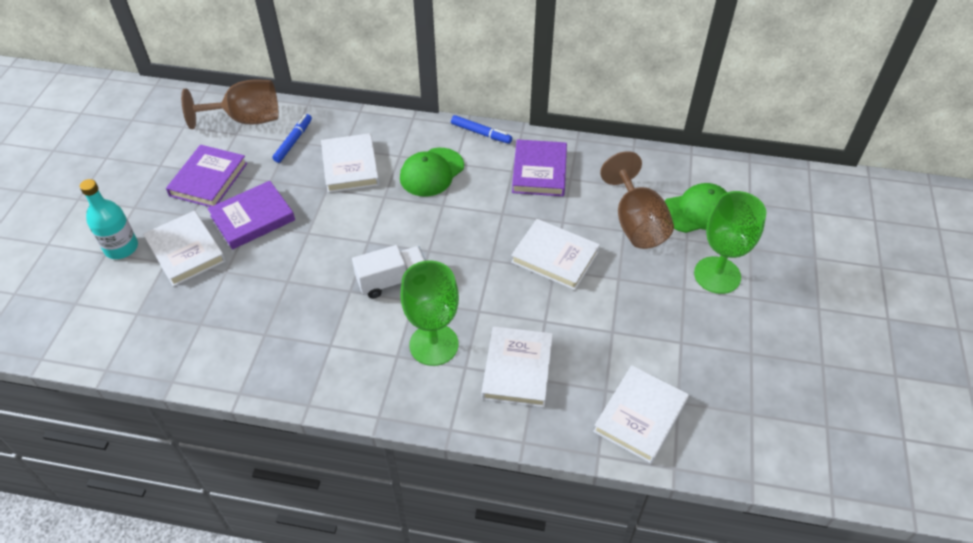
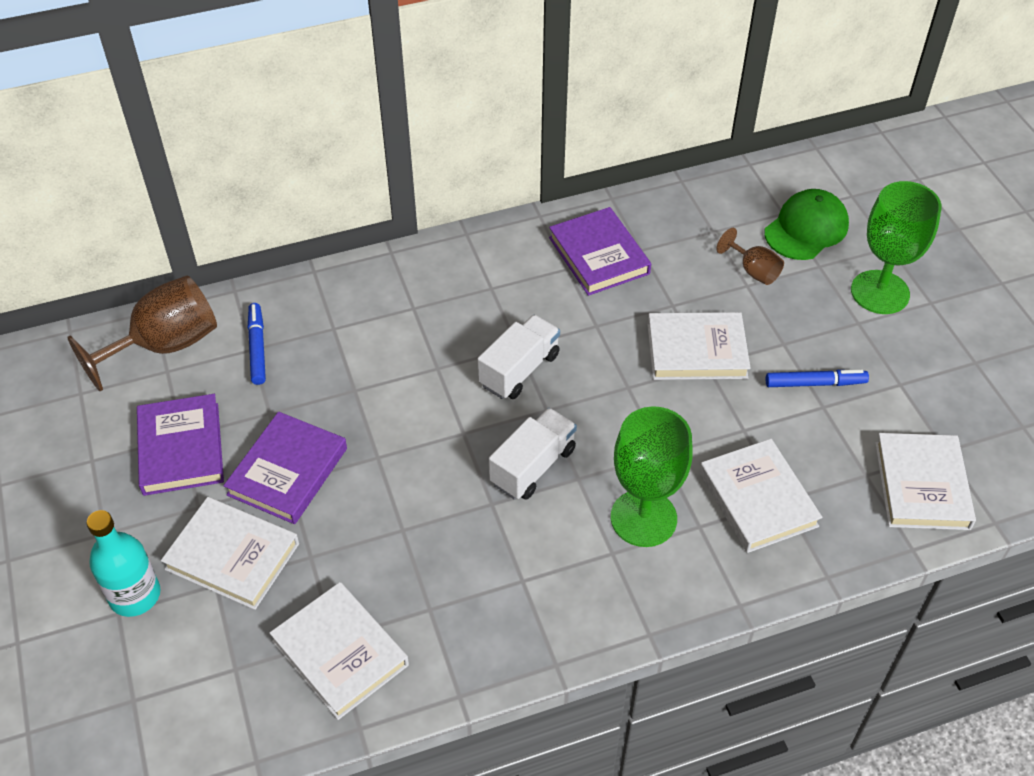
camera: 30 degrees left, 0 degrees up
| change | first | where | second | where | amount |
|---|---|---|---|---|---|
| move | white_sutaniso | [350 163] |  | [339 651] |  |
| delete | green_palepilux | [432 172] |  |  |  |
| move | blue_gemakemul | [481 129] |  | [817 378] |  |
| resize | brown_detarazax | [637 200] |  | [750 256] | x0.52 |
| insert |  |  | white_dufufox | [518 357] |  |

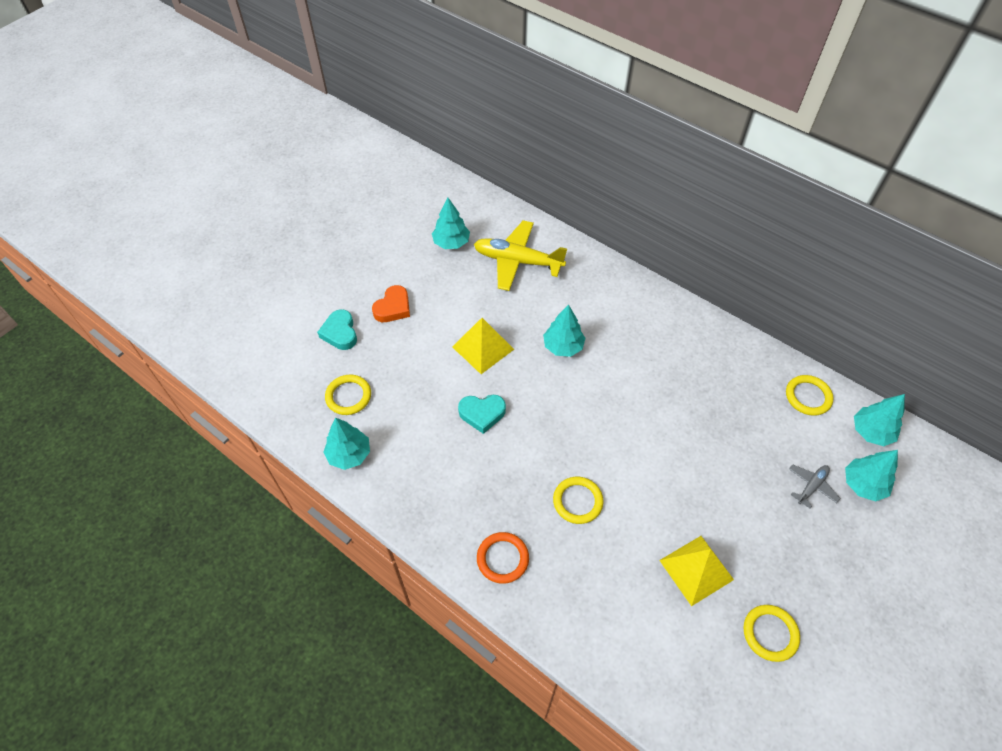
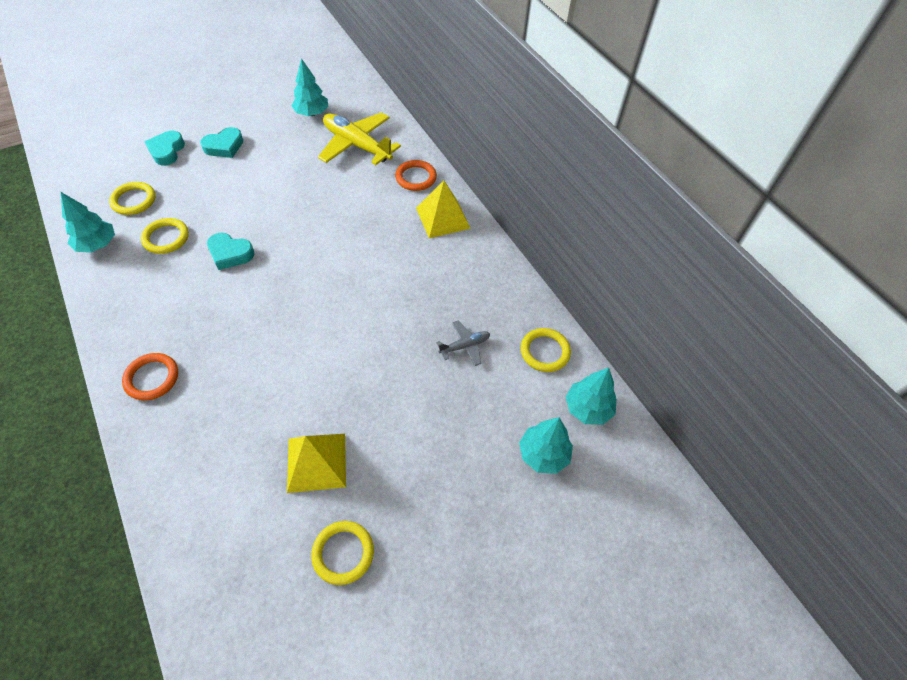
camera: 20 degrees right, 0 degrees up
| change | first | where | second | where | amount |
|---|---|---|---|---|---|
| recolor | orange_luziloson | [391 303] | turquoise_luziloson | [221 142] |  |
| move | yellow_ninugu | [483 346] |  | [443 209] |  |
| delete | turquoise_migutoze | [564 330] |  |  |  |
| move | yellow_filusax | [578 500] |  | [165 236] |  |
| move | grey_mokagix | [815 486] |  | [463 343] |  |
| insert |  |  | orange_filusax | [416 175] |  |

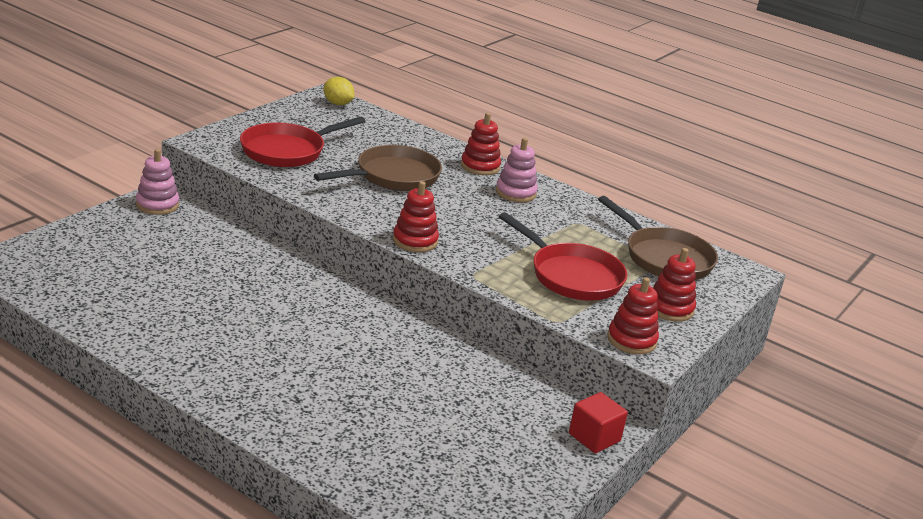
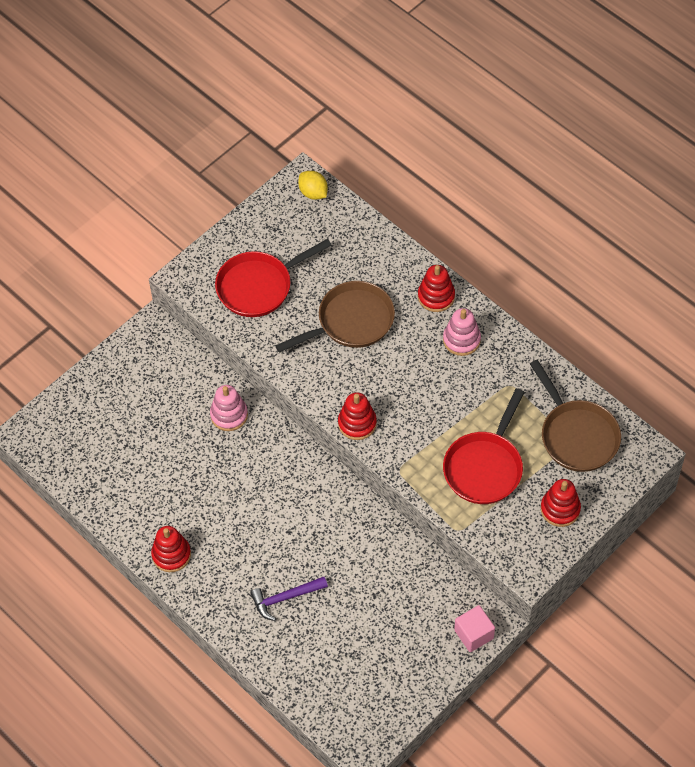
camera: 15 degrees right, 30 degrees up
| change | first | where | second | where | amount |
|---|---|---|---|---|---|
| move | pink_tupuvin | [157 182] |  | [229 408] |  |
| rotate | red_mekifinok | [563 256] |  | [483 446] | 60 degrees clockwise |
| recolor | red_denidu | [598 422] | pink_denidu | [474 628] |  |
| move | red_tupuvin | [633 315] |  | [171 549] |  |
| insert |  |  | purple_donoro | [289 599] |  |

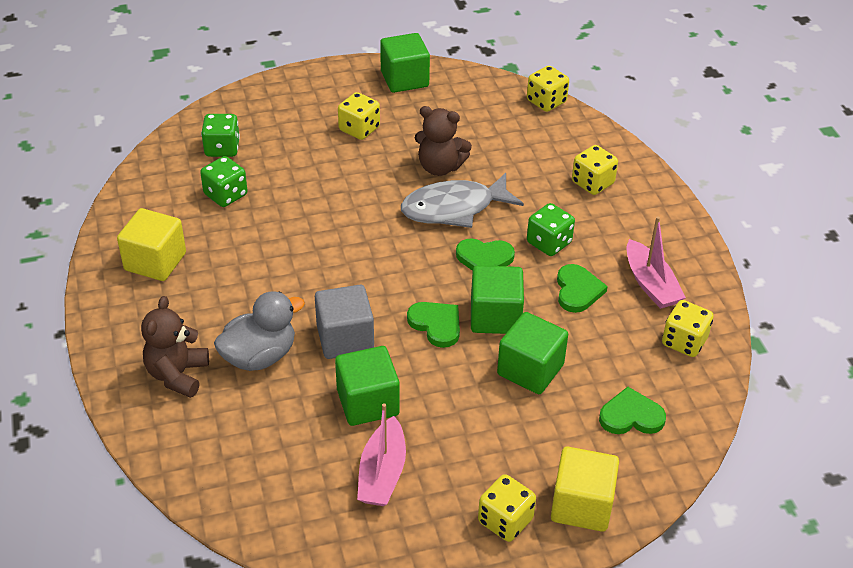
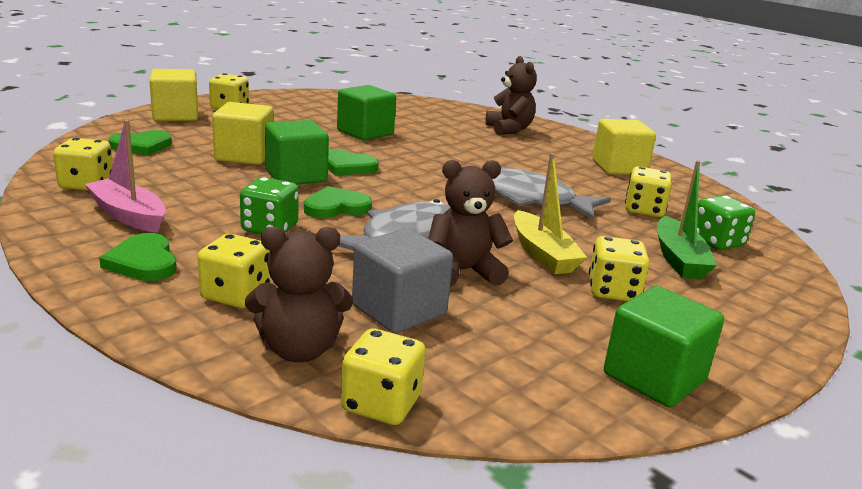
camera: 150 degrees right, 20 degrees down
| change | first | where | second | where | amount |
|---|---|---|---|---|---|
| recolor | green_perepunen | [224 181] | yellow_perepunen | [648 192] |  |
| delete | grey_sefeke | [259 331] |  |  |  |
| move | grey_denidu | [344 322] |  | [402 281] |  |
| delete | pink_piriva | [381 454] |  |  |  |
| recolor | green_denidu | [532 353] | yellow_denidu | [242 133] |  |
| move | green_luziloson | [582 288] |  | [138 257] |  |
| insert |  |  | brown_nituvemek | [299 294] |  |
| insert |  |  | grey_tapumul | [551 193] |  |
| insert |  |  | yellow_piriva | [550 213] |  |
| insert |  |  | green_piriva | [687 220] |  |

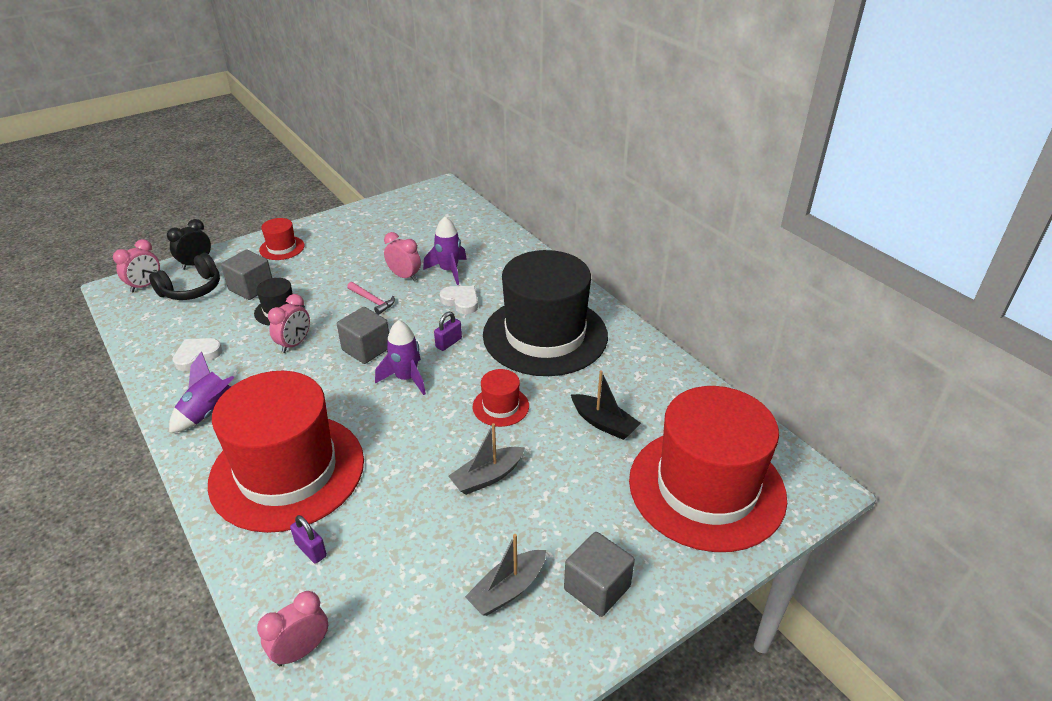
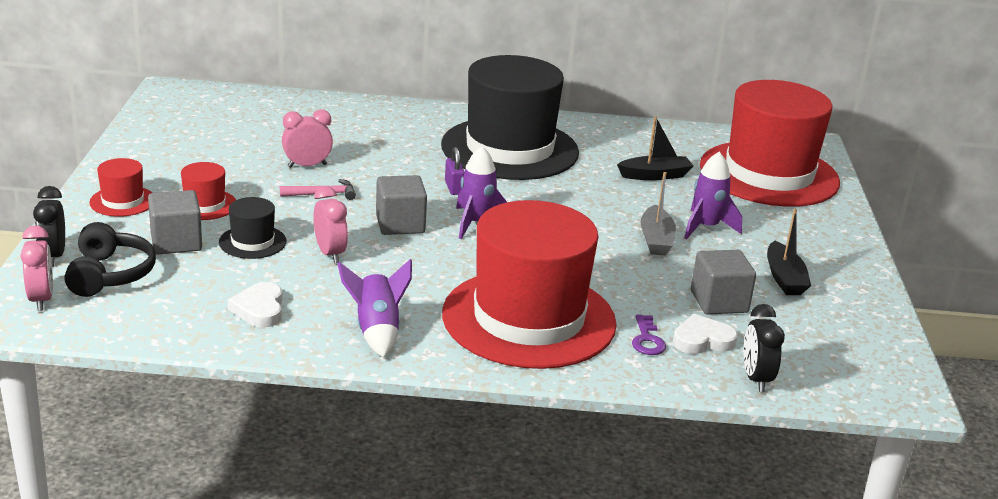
camera: 55 degrees left, 10 degrees down
| change | first | where | second | where | amount |
|---|---|---|---|---|---|
| recolor | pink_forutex | [292 628] | black_forutex | [764 348] |  |
| replace | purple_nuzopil | [308 539] | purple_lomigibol | [649 334] |  |
| move | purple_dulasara | [445 251] |  | [713 195] |  |
| move | white_luziloson | [458 300] |  | [705 334] |  |
| recolor | grey_piriva | [505 575] | black_piriva | [789 252] |  |
| move | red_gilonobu | [501 398] |  | [208 191] |  |
| move | grey_denidu | [599 574] |  | [723 282] |  |

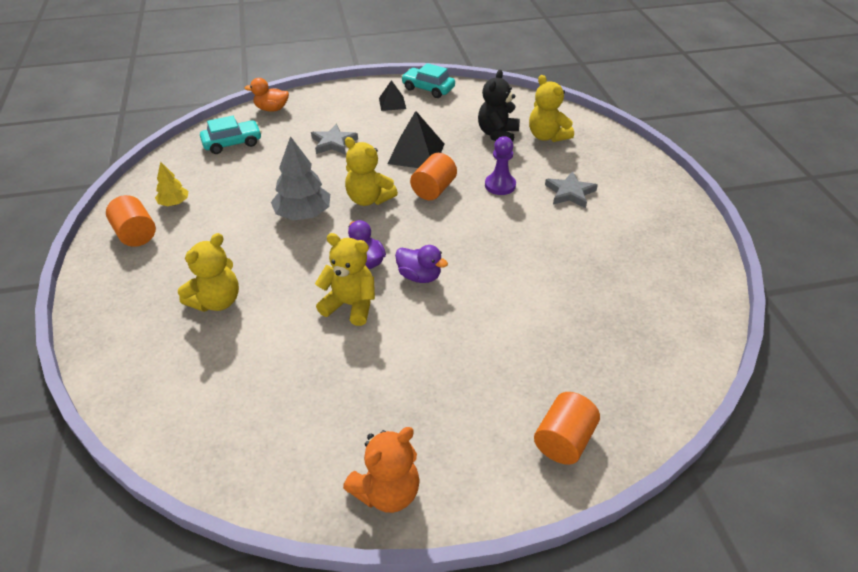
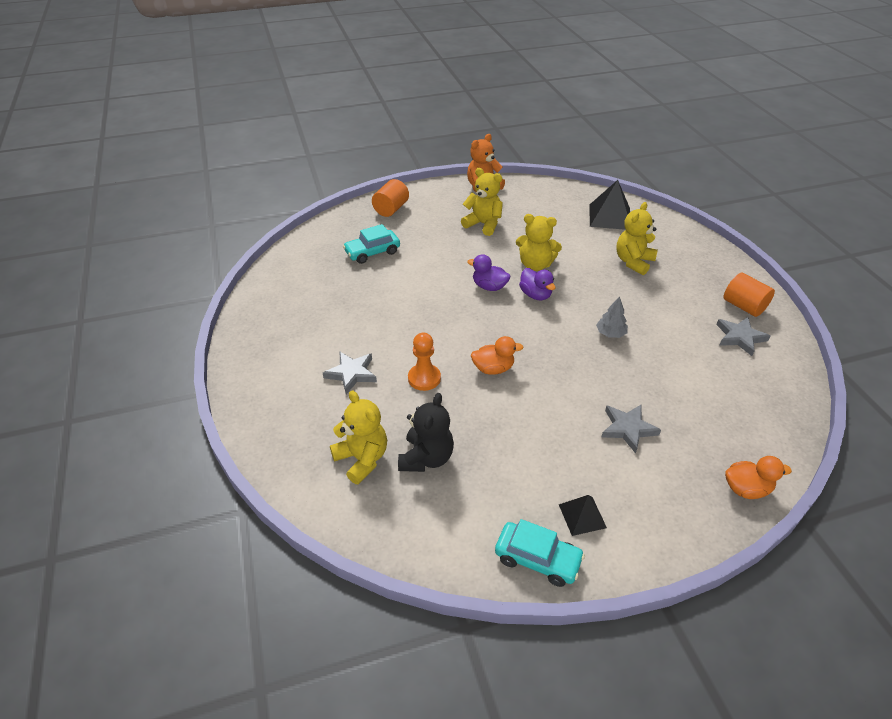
camera: 175 degrees right, 0 degrees up
| change | first | where | second | where | amount |
|---|---|---|---|---|---|
| replace | yellow_migutoze | [171 184] | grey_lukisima | [743 336] |  |
| move | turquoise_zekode | [231 135] |  | [371 244] |  |
| resize | grey_migutoze | [300 178] |  | [612 317] | x0.56 |
| move | yellow_nituvemek | [371 171] |  | [482 202] |  |
| move | black_ninugu | [415 139] |  | [609 205] |  |
| replace | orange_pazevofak | [433 176] | orange_sefeke | [497 355] |  |
| recolor | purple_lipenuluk | [500 165] | orange_lipenuluk | [424 362] |  |

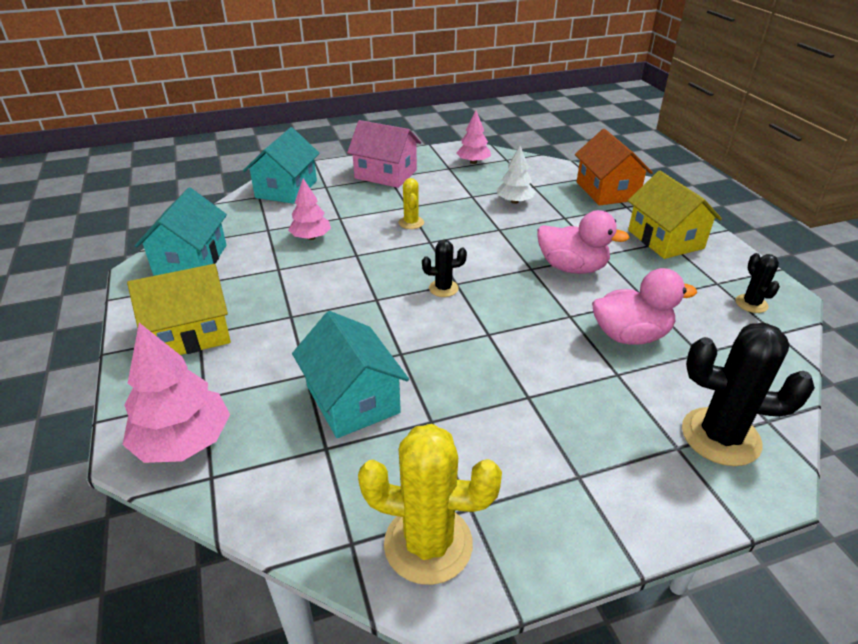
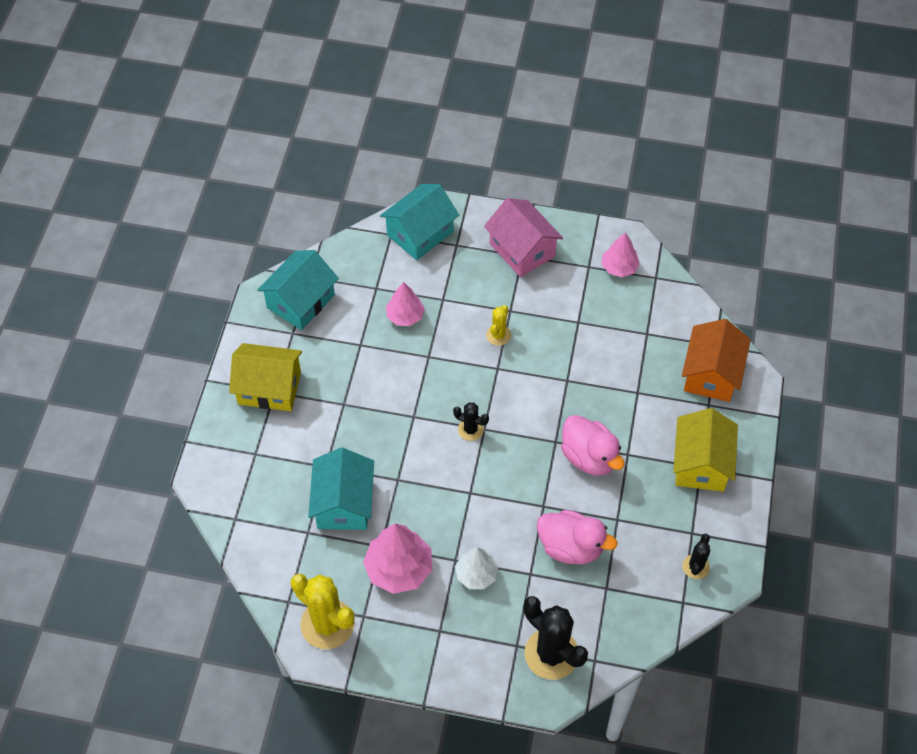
camera: 30 degrees right, 20 degrees up
| change | first | where | second | where | amount |
|---|---|---|---|---|---|
| move | pink_migutoze | [176 393] |  | [397 558] |  |
| move | white_migutoze | [516 175] |  | [477 568] |  |

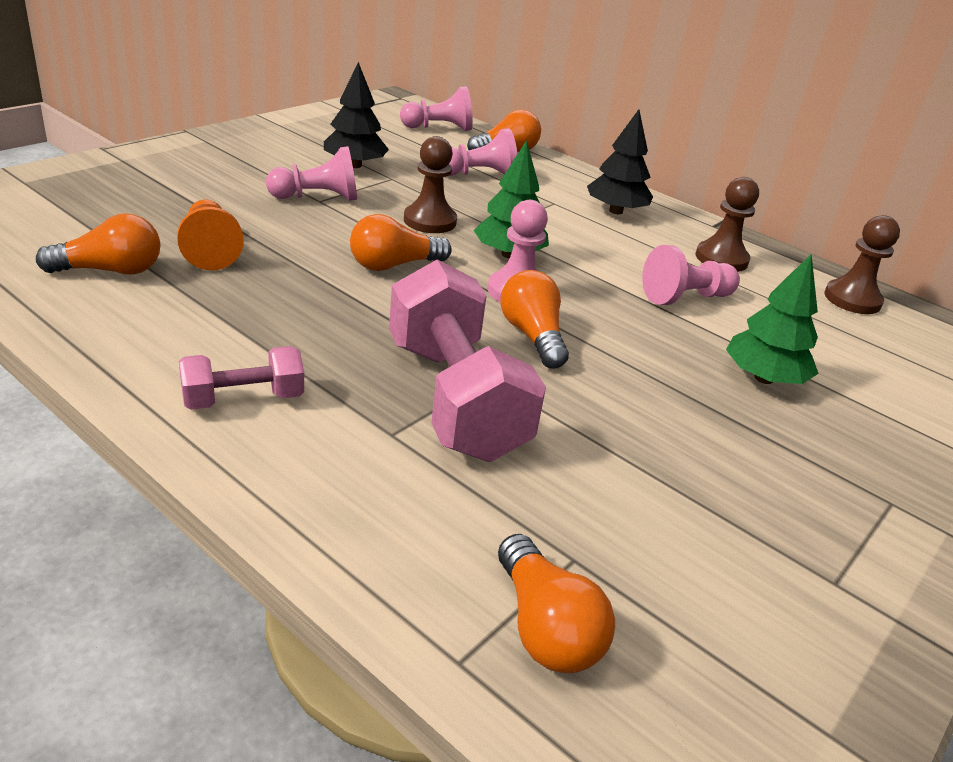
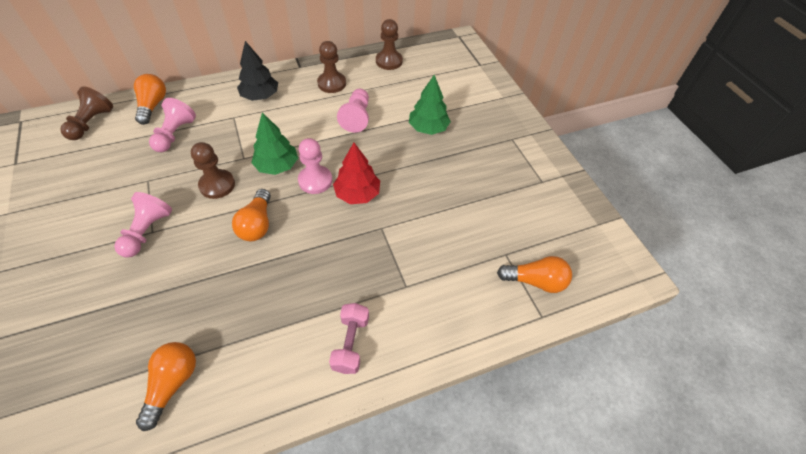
camera: 60 degrees left, 20 degrees up
| change | first | where | second | where | amount |
|---|---|---|---|---|---|
| delete | orange_lipenuluk | [210 235] |  |  |  |
| delete | black_migutoze | [356 115] |  |  |  |
| delete | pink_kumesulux | [467 361] |  |  |  |
| recolor | pink_lipenuluk | [436 108] | brown_lipenuluk | [86 113] |  |
| replace | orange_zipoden | [534 319] | red_migutoze | [356 173] |  |

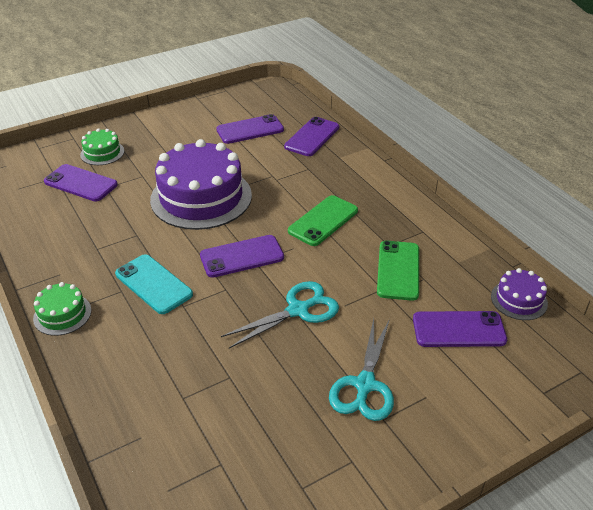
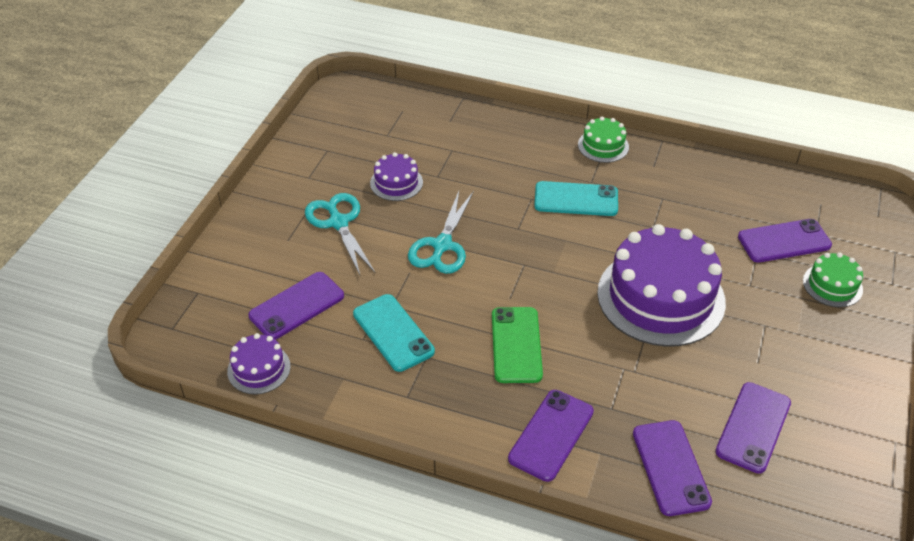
camera: 140 degrees right, 5 degrees up
| change | first | where | second | where | amount |
|---|---|---|---|---|---|
| move | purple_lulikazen | [242 256] |  | [551 436] |  |
| recolor | green_lulikazen | [398 271] | turquoise_lulikazen | [394 333] |  |
| insert |  |  | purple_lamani | [396 176] |  |

